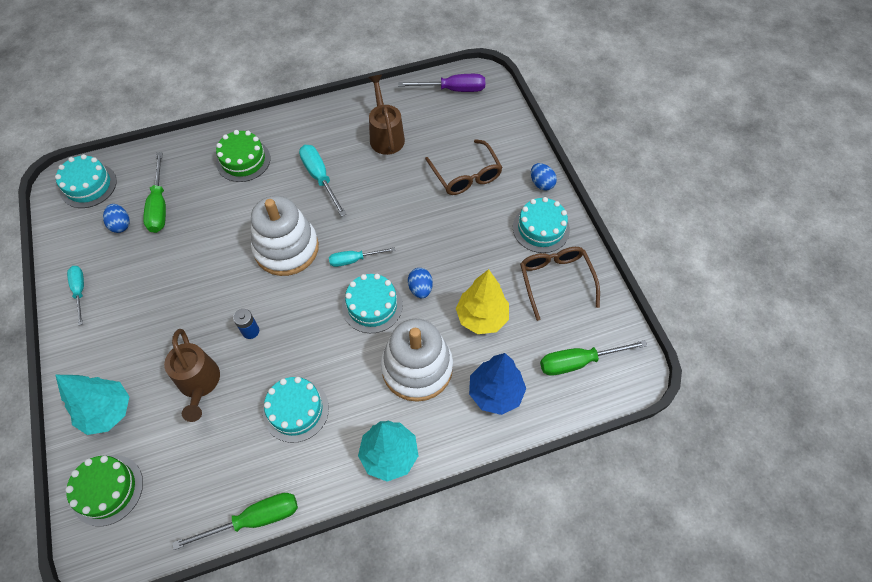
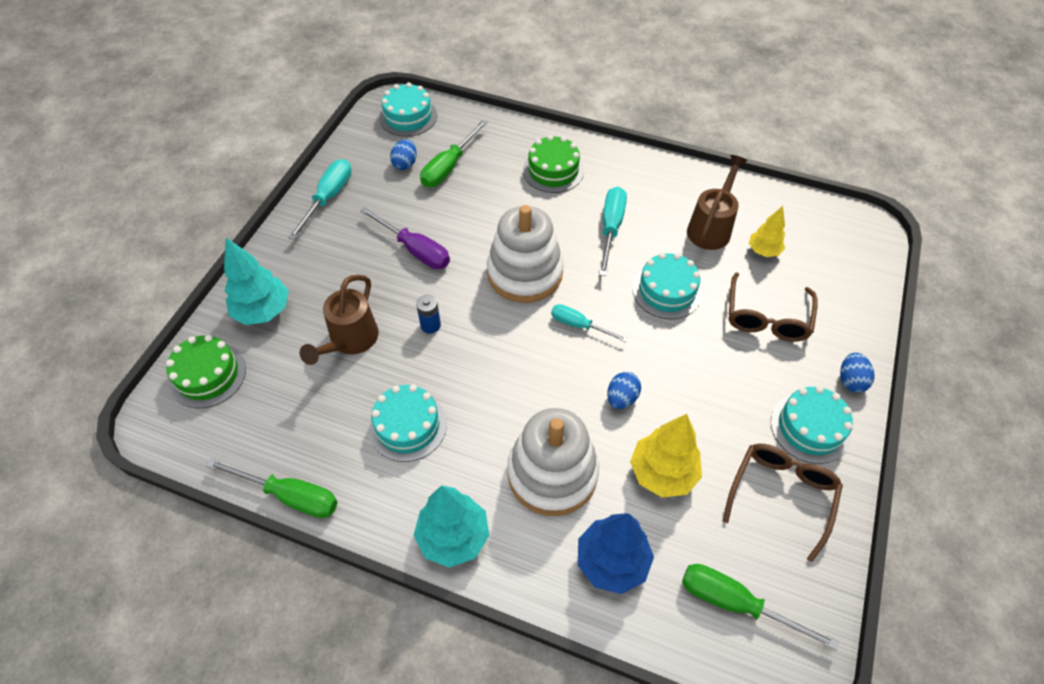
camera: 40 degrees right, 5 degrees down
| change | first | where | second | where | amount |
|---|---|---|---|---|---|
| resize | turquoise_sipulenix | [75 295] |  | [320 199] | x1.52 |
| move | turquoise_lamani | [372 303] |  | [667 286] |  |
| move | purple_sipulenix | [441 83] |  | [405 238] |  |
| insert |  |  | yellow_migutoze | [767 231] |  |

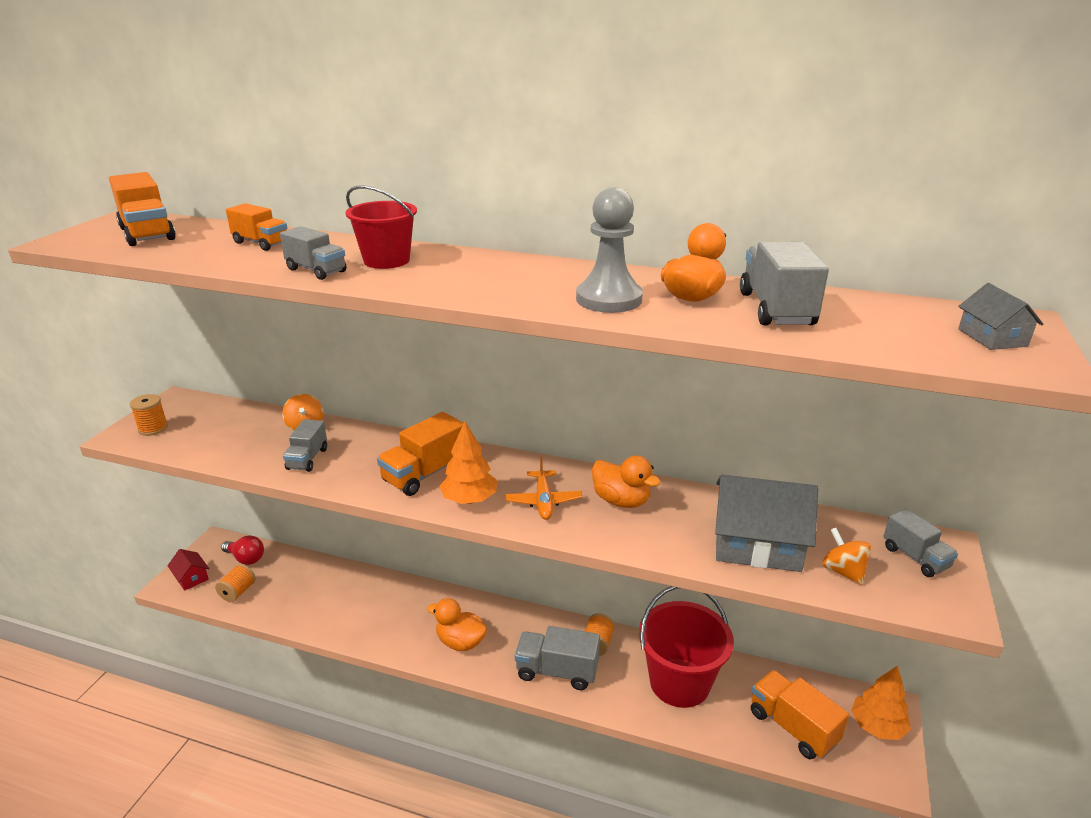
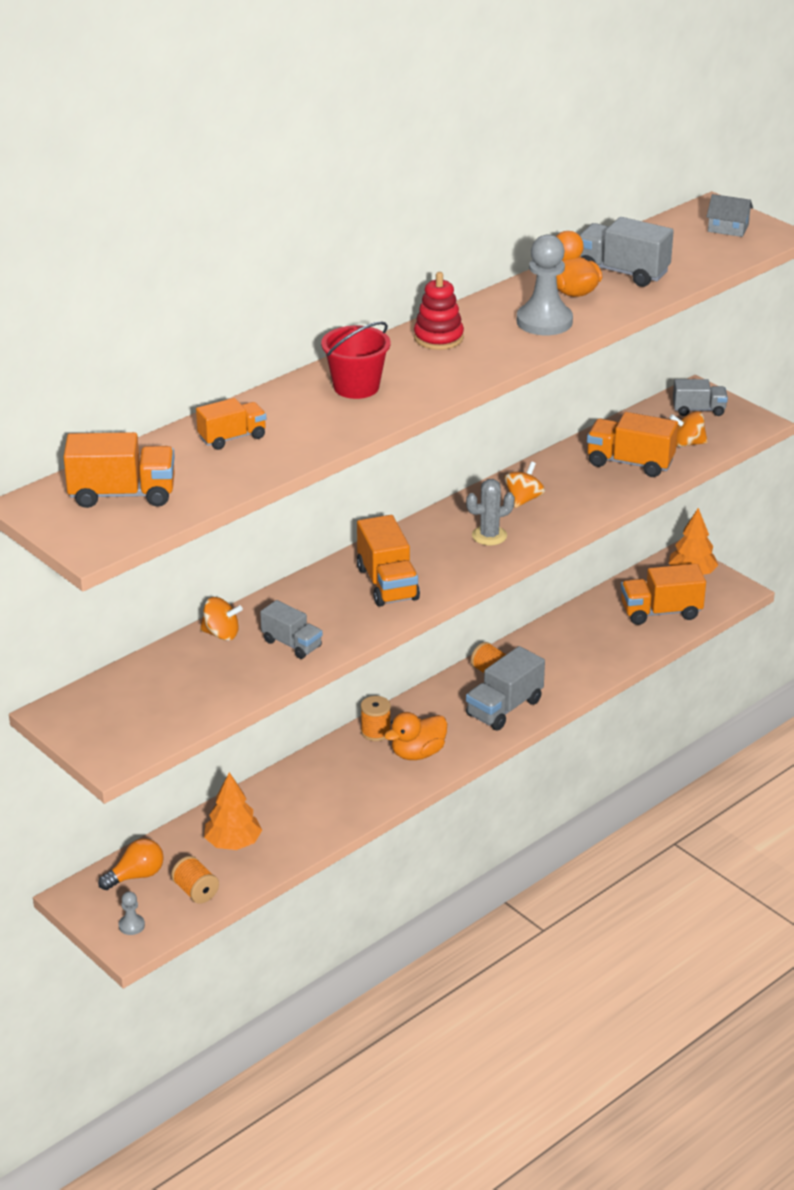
camera: 60 degrees left, 5 degrees up
| change | first | where | second | where | amount |
|---|---|---|---|---|---|
| move | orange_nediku | [149 415] |  | [376 718] |  |
| replace | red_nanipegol | [188 570] | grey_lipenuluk | [132 913] |  |
| recolor | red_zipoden | [242 550] | orange_zipoden | [131 864] |  |
| delete | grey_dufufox | [313 253] |  |  |  |
| move | orange_migutoze | [468 462] |  | [233 811] |  |
| replace | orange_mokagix | [544 488] | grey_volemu | [490 512] |  |
| replace | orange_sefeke | [626 481] | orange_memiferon | [524 485] |  |
| delete | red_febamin | [686 647] |  |  |  |
| replace | grey_nanipegol | [766 523] | orange_dufufox | [632 444] |  |
| insert |  |  | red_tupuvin | [439 311] |  |

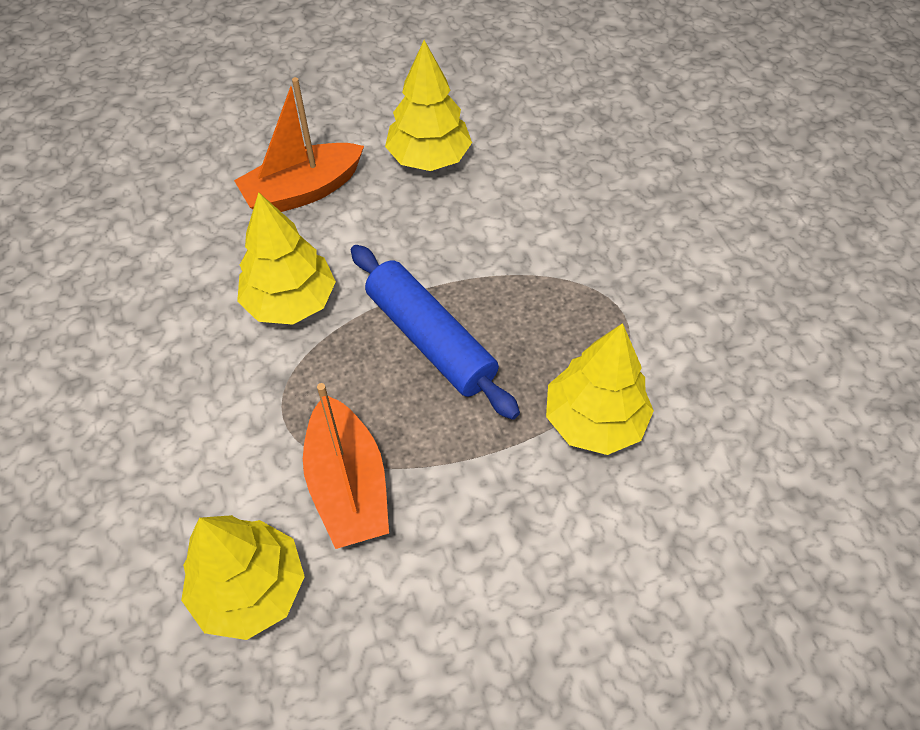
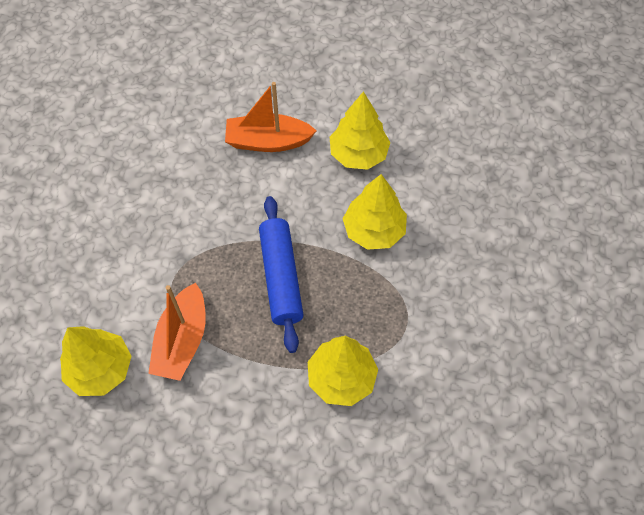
camera: 30 degrees right, 5 degrees up
| change | first | where | second | where | amount |
|---|---|---|---|---|---|
| move | yellow_migutoze | [286 258] |  | [375 212] |  |

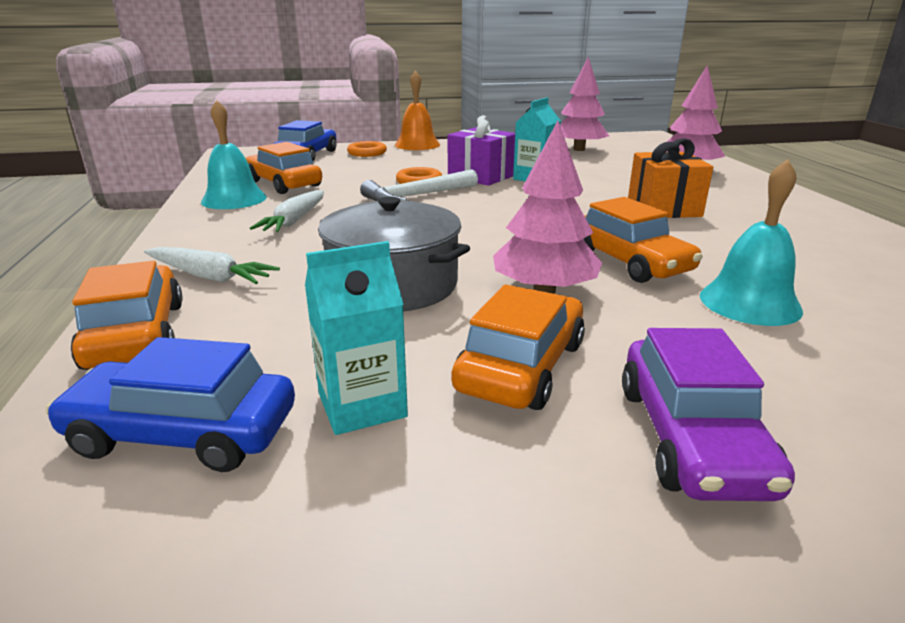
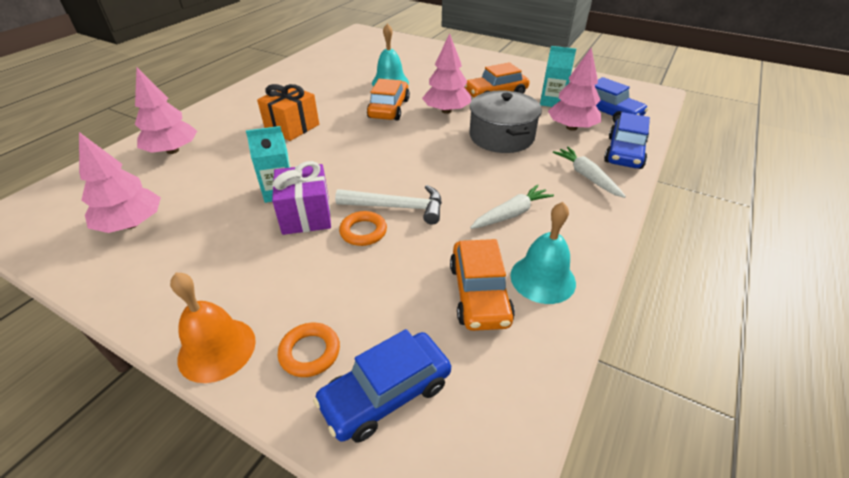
camera: 140 degrees left, 15 degrees up
| change | first | where | second | where | amount |
|---|---|---|---|---|---|
| recolor | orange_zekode | [127 315] | blue_zekode | [627 140] |  |
| delete | purple_zekode | [708 414] |  |  |  |
| insert |  |  | pink_migutoze | [574 89] |  |

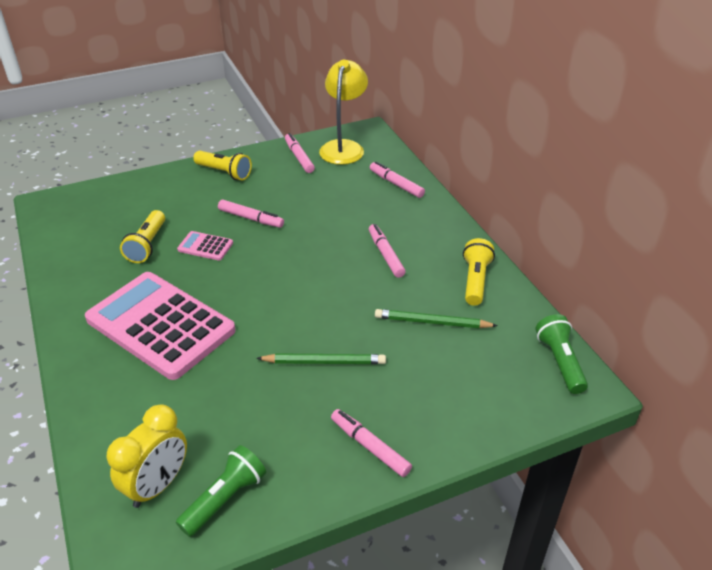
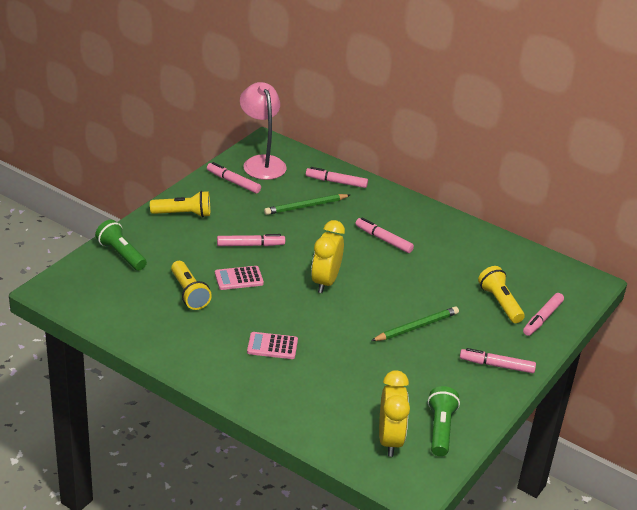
camera: 35 degrees left, 5 degrees down
| change | first | where | second | where | amount |
|---|---|---|---|---|---|
| resize | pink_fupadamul | [160 326] |  | [272 345] | x0.41 |
| recolor | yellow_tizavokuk | [343 112] | pink_tizavokuk | [263 131] |  |
| move | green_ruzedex | [436 318] |  | [307 204] |  |
| move | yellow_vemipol | [479 272] |  | [501 294] |  |
| move | green_vemipol | [561 354] |  | [121 245] |  |
| insert |  |  | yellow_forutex | [328 256] |  |
| insert |  |  | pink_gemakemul | [543 314] |  |

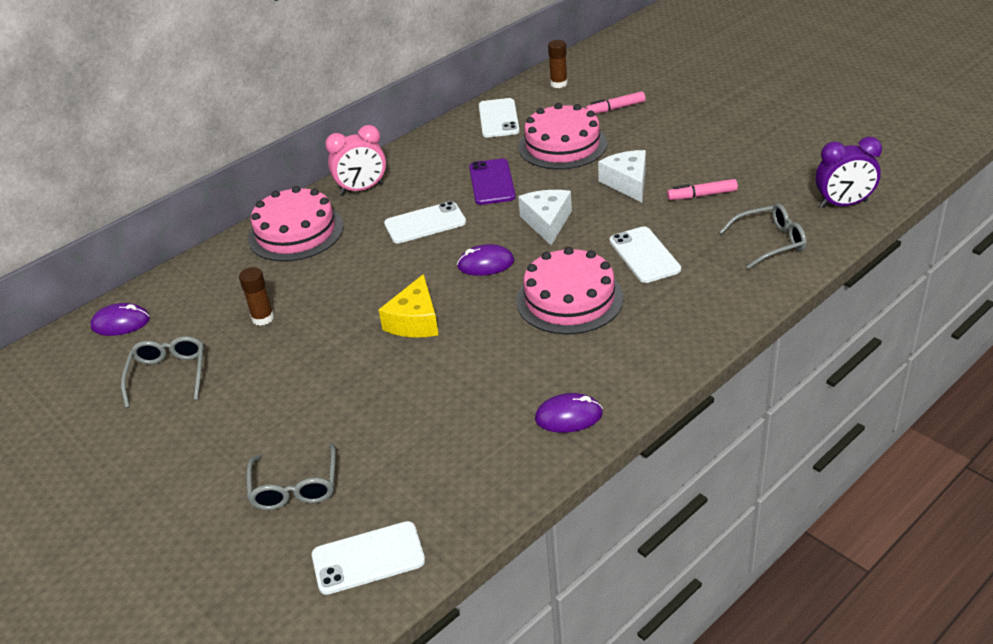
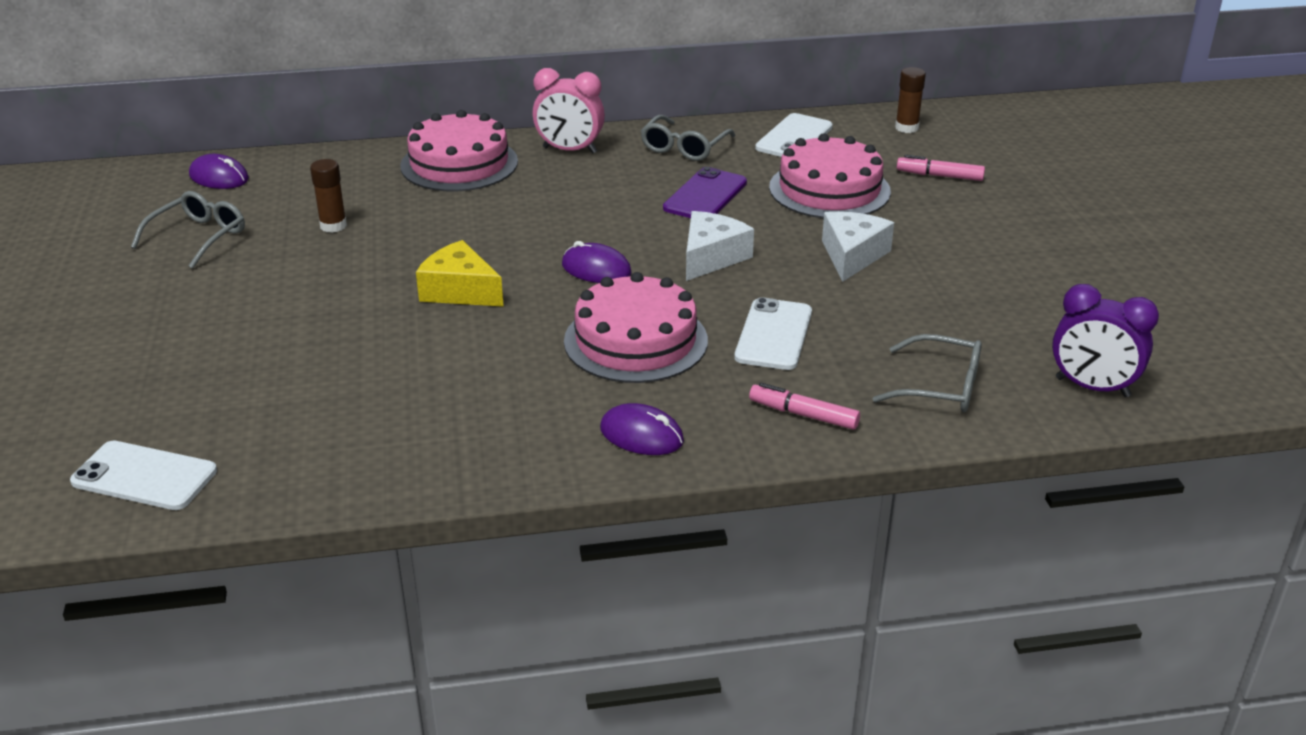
camera: 30 degrees right, 5 degrees down
| change | first | where | second | where | amount |
|---|---|---|---|---|---|
| move | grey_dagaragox | [291 476] |  | [688 138] |  |
| rotate | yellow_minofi | [409 306] |  | [460 273] | 75 degrees clockwise |
| delete | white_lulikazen | [425 222] |  |  |  |
| move | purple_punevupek | [569 413] |  | [642 429] |  |
| move | pink_gemakemul | [702 189] |  | [804 406] |  |

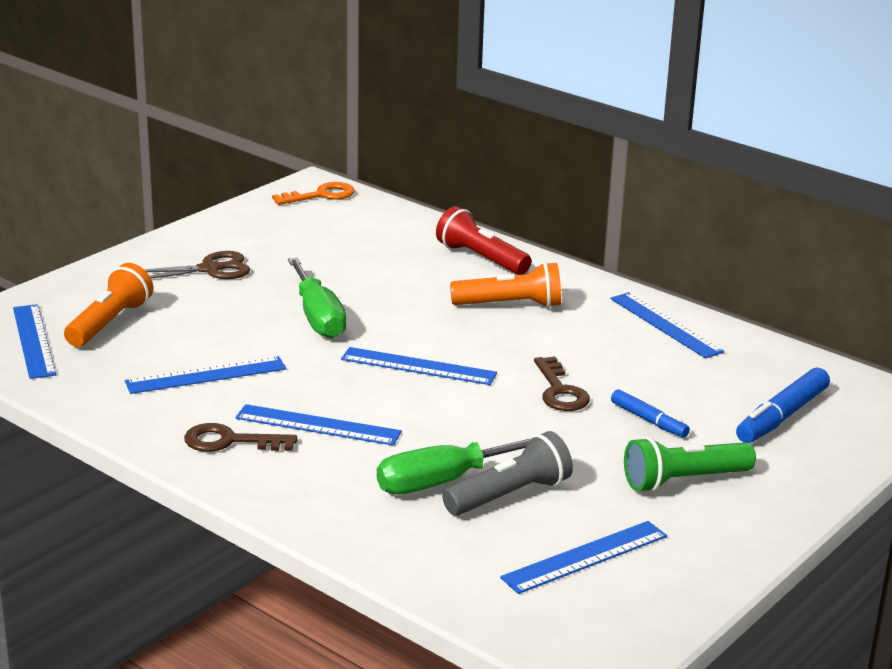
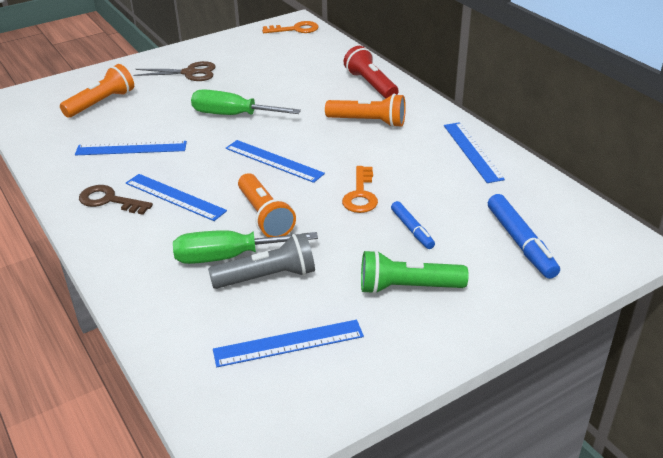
camera: 20 degrees right, 10 degrees up
| change | first | where | second | where | amount |
|---|---|---|---|---|---|
| delete | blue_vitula | [34 341] |  |  |  |
| rotate | green_sipulenix | [317 297] |  | [246 102] | 105 degrees clockwise |
| recolor | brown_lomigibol | [562 384] | orange_lomigibol | [360 189] |  |
| rotate | blue_gemakemul | [783 405] |  | [524 236] | 75 degrees counterclockwise |
| insert |  |  | orange_vemipol | [267 205] |  |

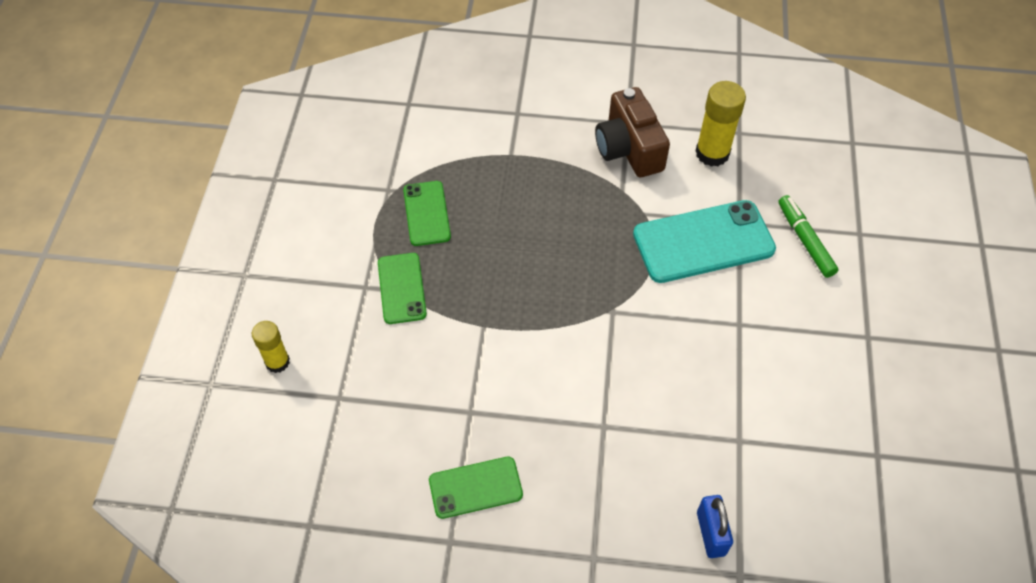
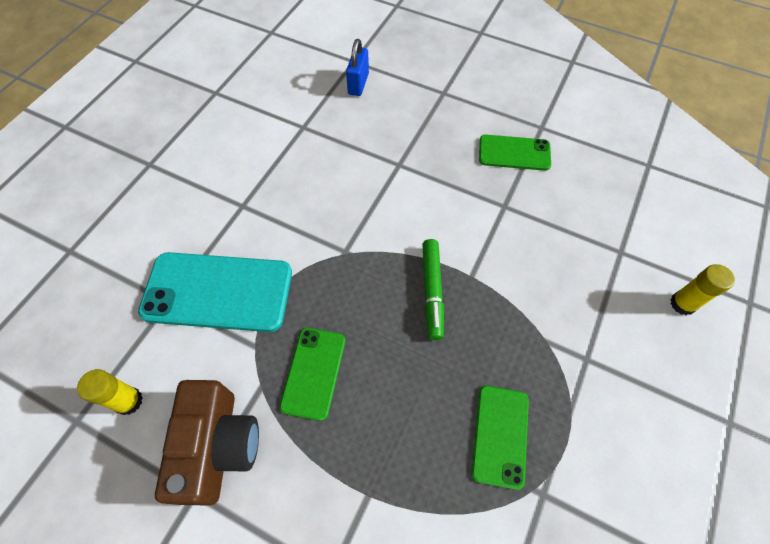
camera: 160 degrees left, 5 degrees up
| change | first | where | second | where | amount |
|---|---|---|---|---|---|
| move | green_lulikazen | [402 288] |  | [312 374] |  |
| resize | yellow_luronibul | [720 124] |  | [110 392] | x0.63 |
| move | green_gemakemul | [808 236] |  | [433 289] |  |

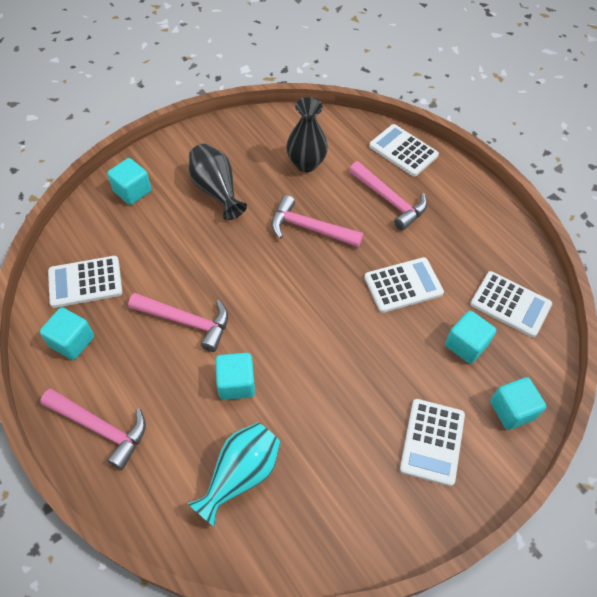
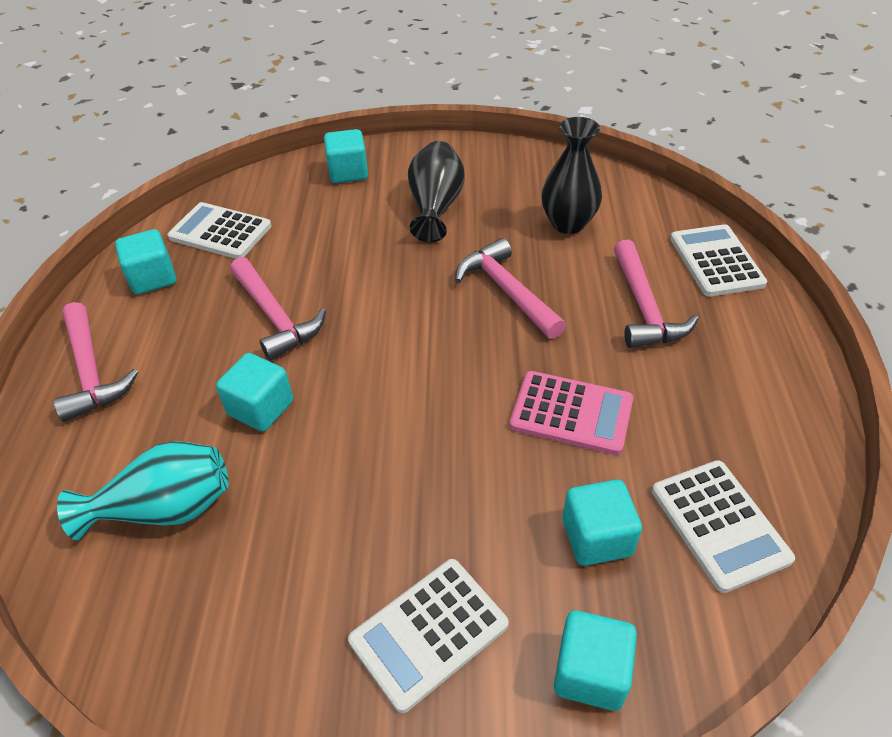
camera: 40 degrees right, 10 degrees down
| change | first | where | second | where | amount |
|---|---|---|---|---|---|
| recolor | white_fupadamul | [404 285] | pink_fupadamul | [571 413] |  |

